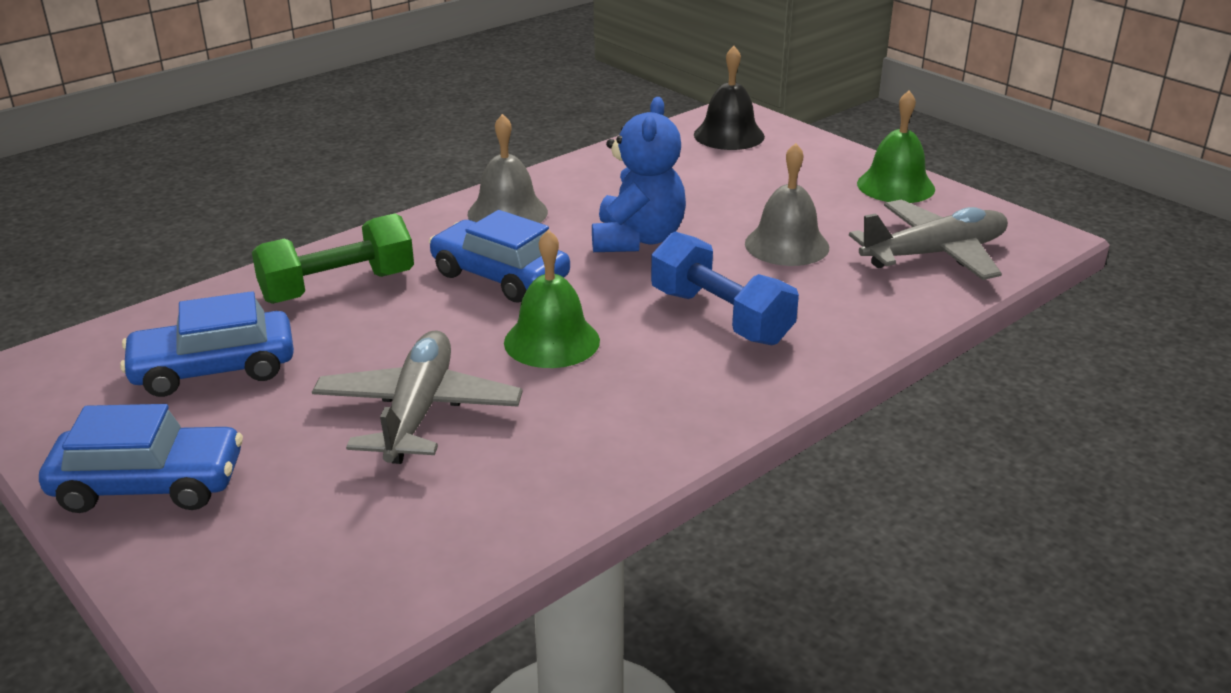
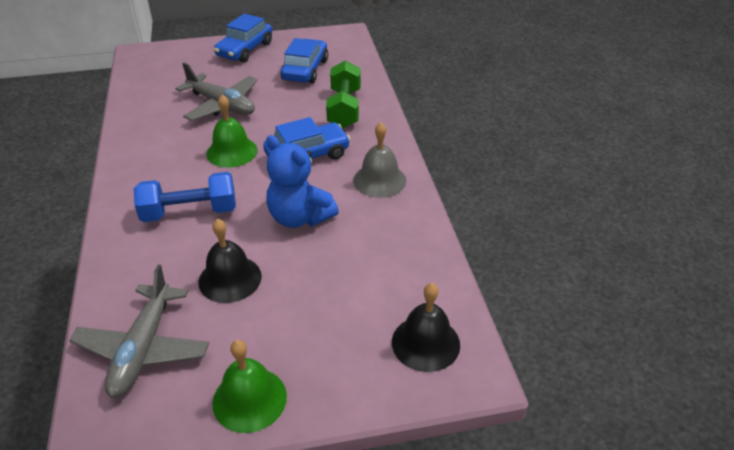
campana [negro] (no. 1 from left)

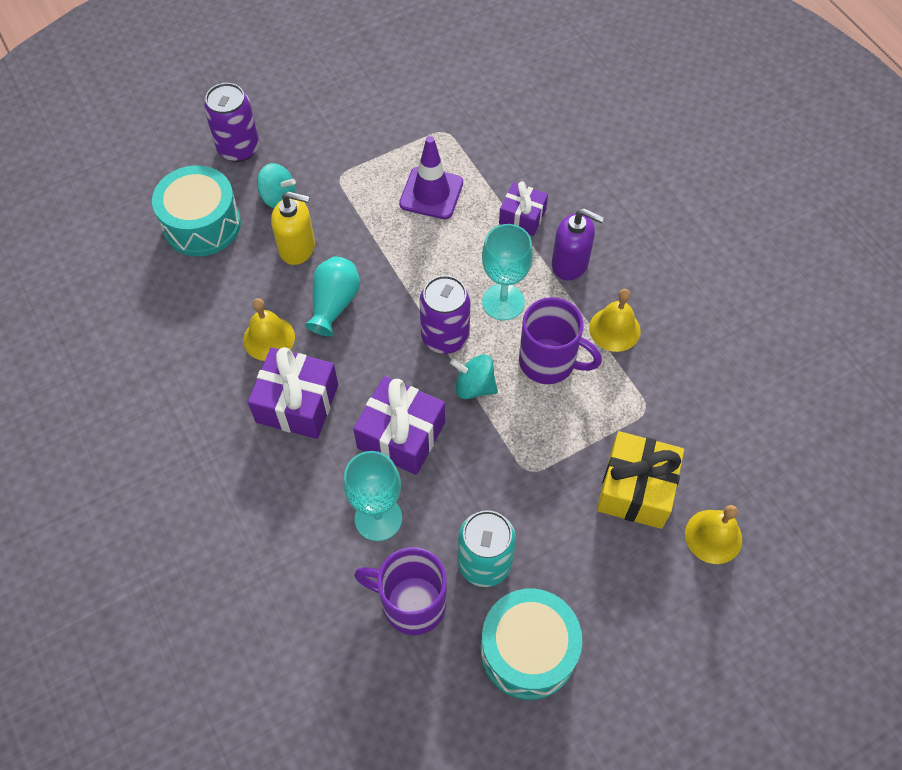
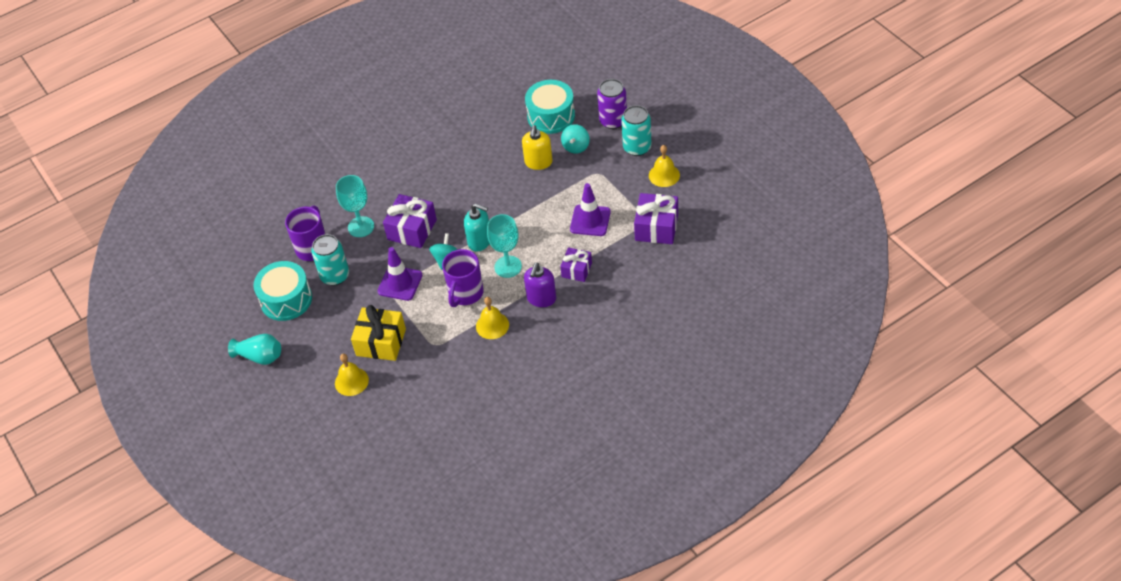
florero [turquesa]; dispensador de jabón [turquesa]; campana [amarillo] (no. 3 from left); regalo [morado] (no. 3 from left); lata [turquesa] (no. 2 from left); cono de tráfico [morado] (no. 1 from left)

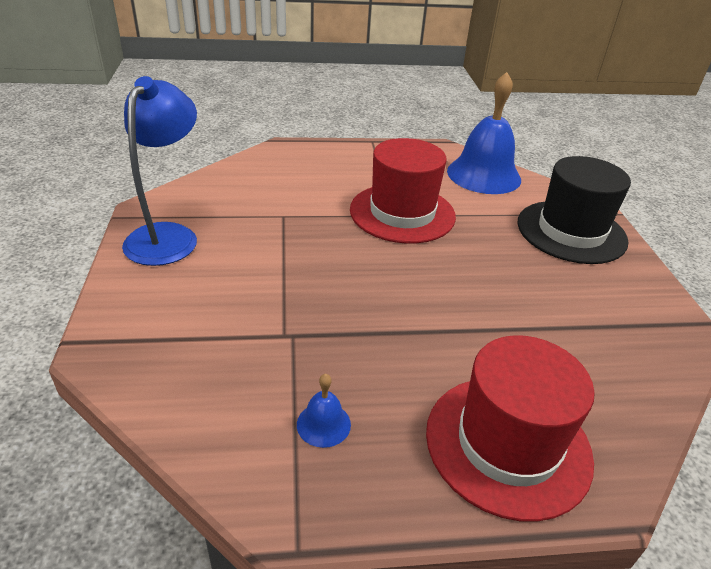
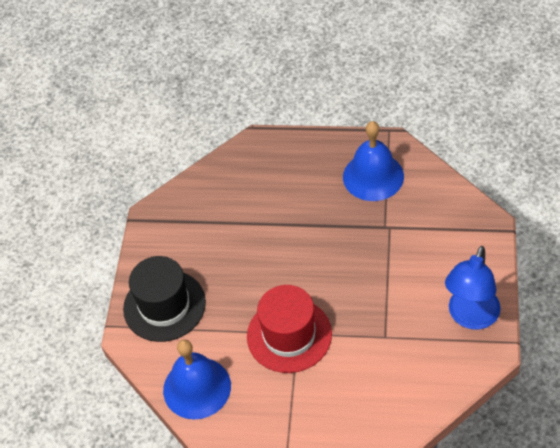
sombrero [rojo] (no. 2 from left in the first image); campana [azul] (no. 2 from left)

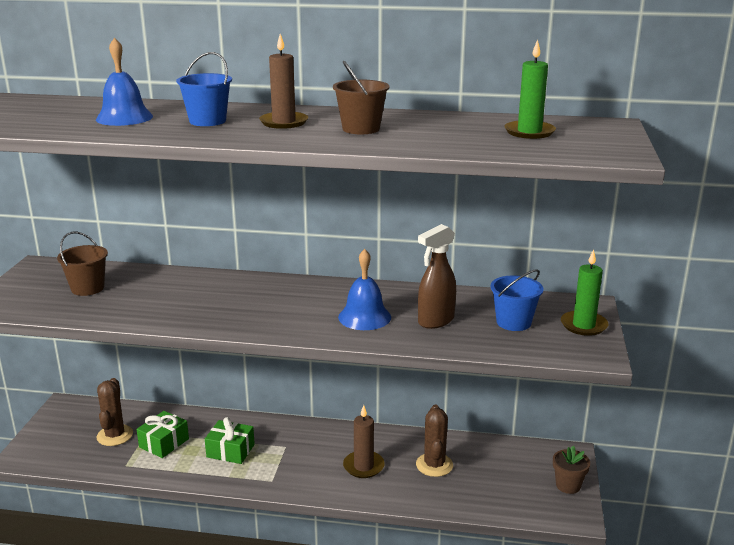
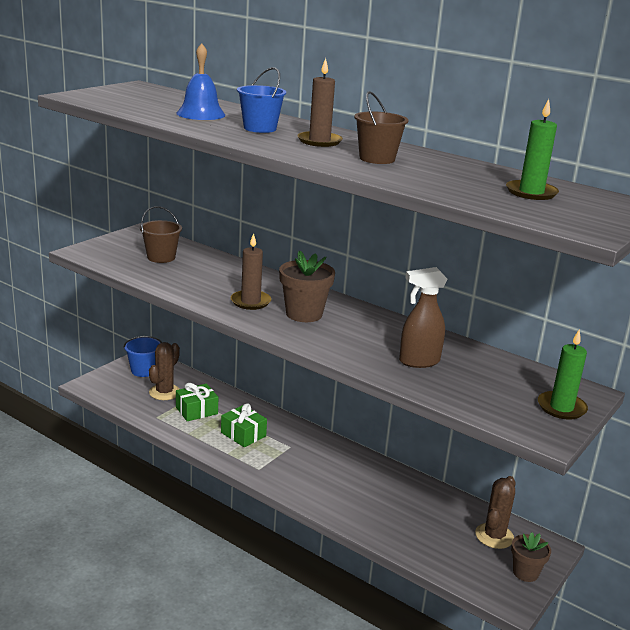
campana [azul] (no. 2 from left in the first image); balde [azul] (no. 1 from left); vela [marrón] (no. 1 from left); cactus [marrón] (no. 2 from left); maceta [marrón] (no. 1 from left)

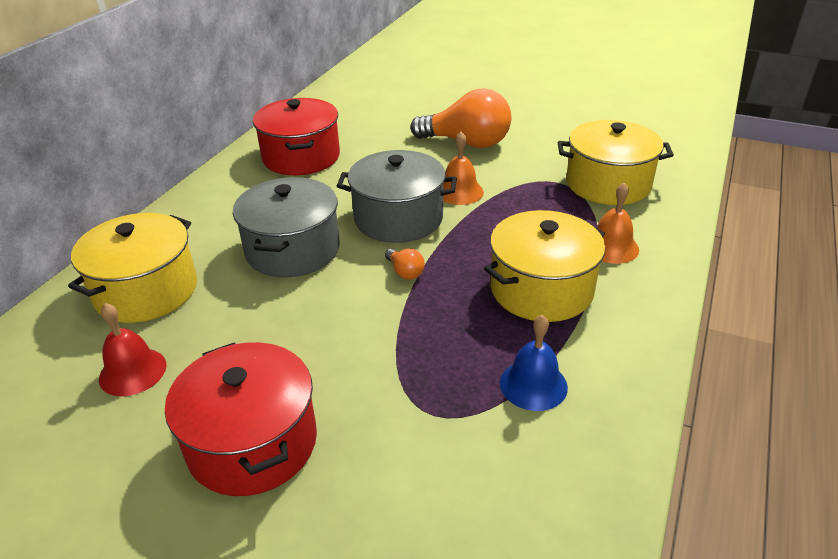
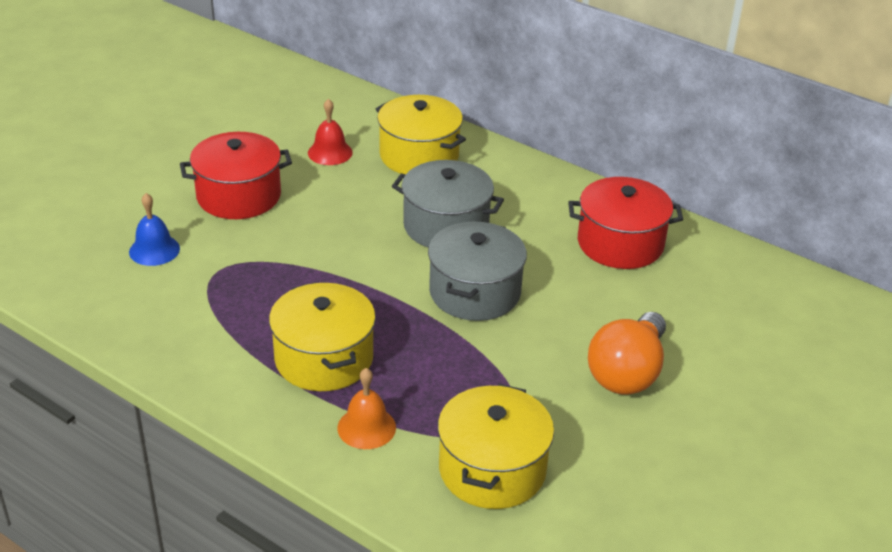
campana [naranja] (no. 1 from left in the first image); bombilla [naranja] (no. 1 from left in the first image); campana [azul]

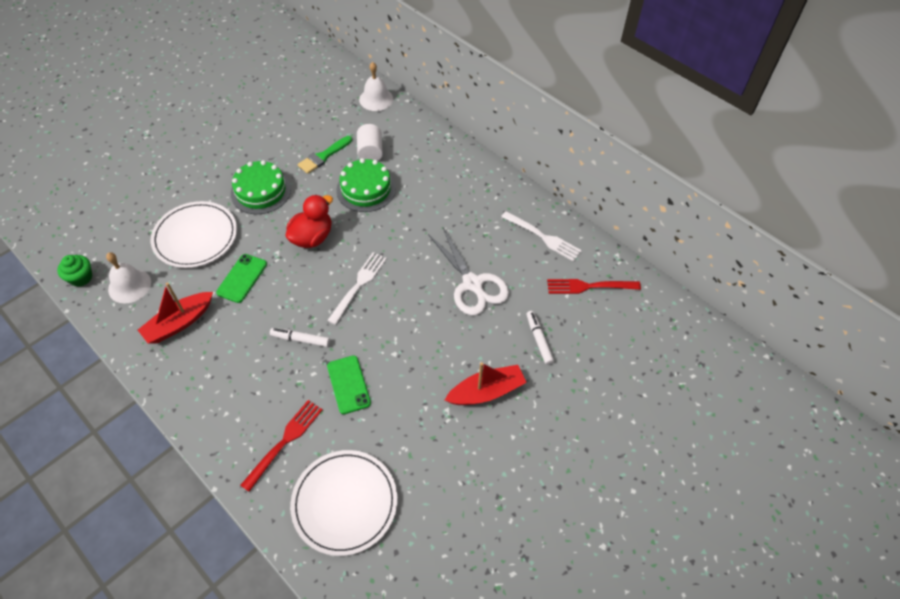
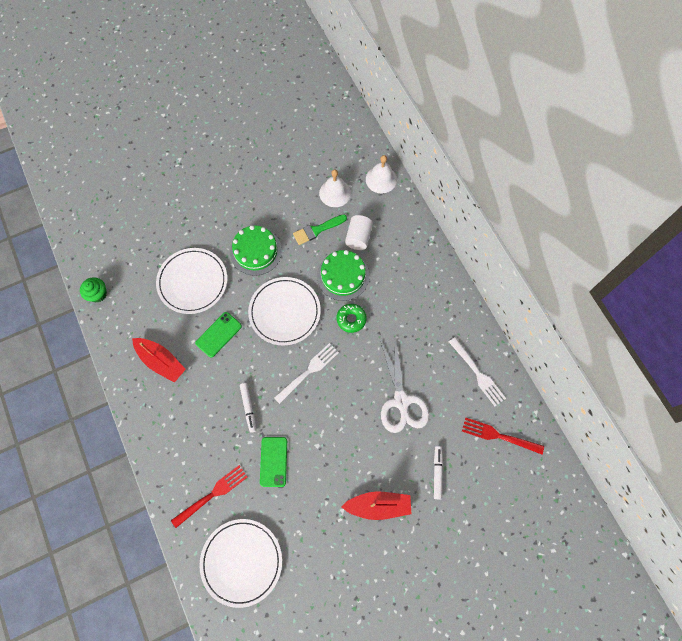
plato [blanco] (no. 3 from left); campana [blanco] (no. 1 from left); barco [rojo] (no. 1 from left); rotulador [blanco] (no. 1 from left); rosquilla [verde]

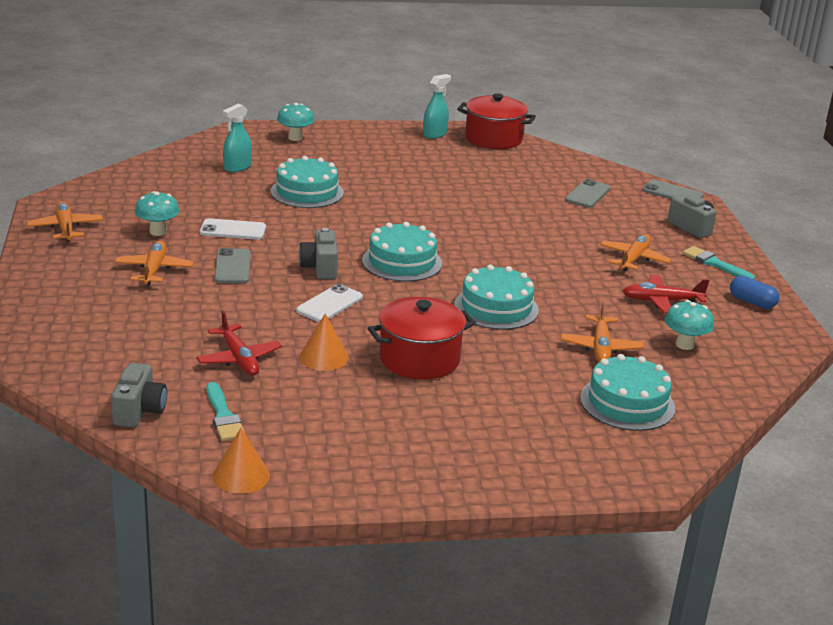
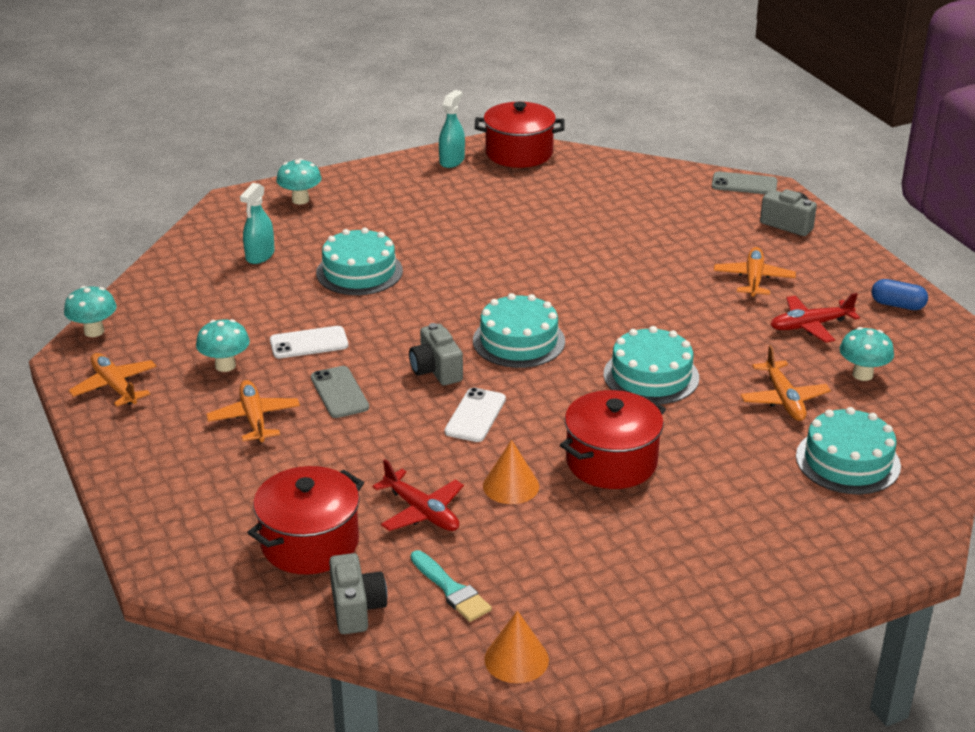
móvil [gris] (no. 2 from left in the first image); pincel [turquesa] (no. 2 from left in the first image); seta [turquesa] (no. 1 from left); olla [rojo] (no. 1 from left)

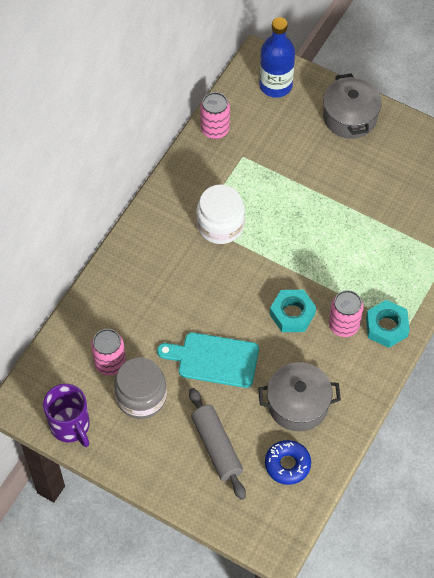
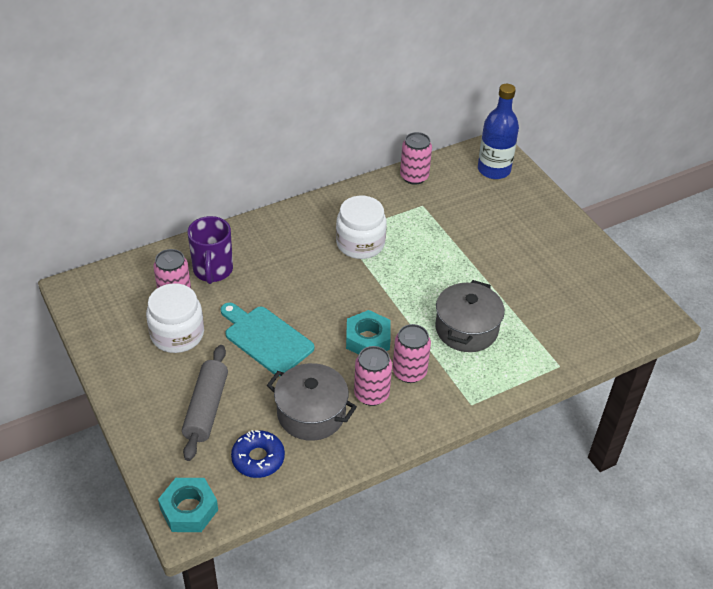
olla [gris] (no. 2 from left); tuerca [turquesa] (no. 1 from left); tarro [blanco] (no. 1 from left); taza [morado]; lata [rosa] (no. 2 from left)

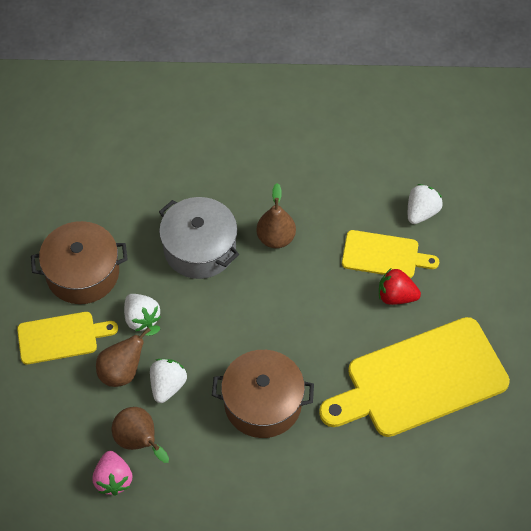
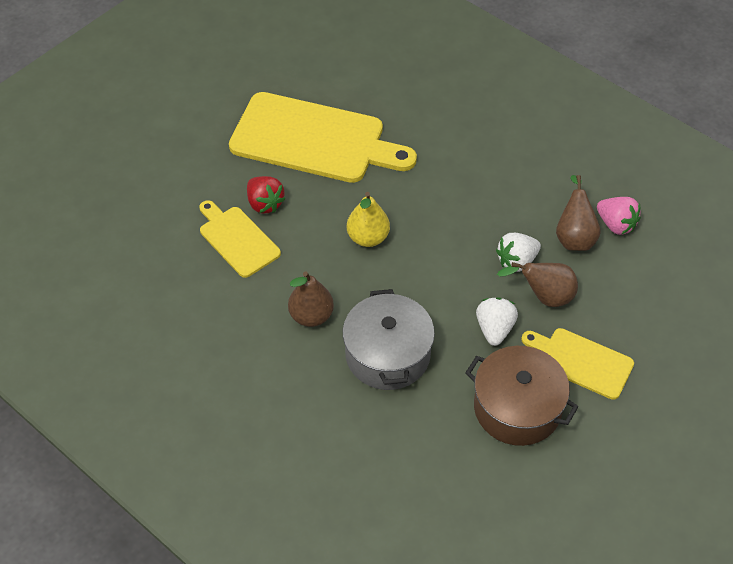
fresa [blanco] (no. 3 from left in the first image); olla [marrón] (no. 2 from left in the first image); fresa [rosa]; pera [amarillo]

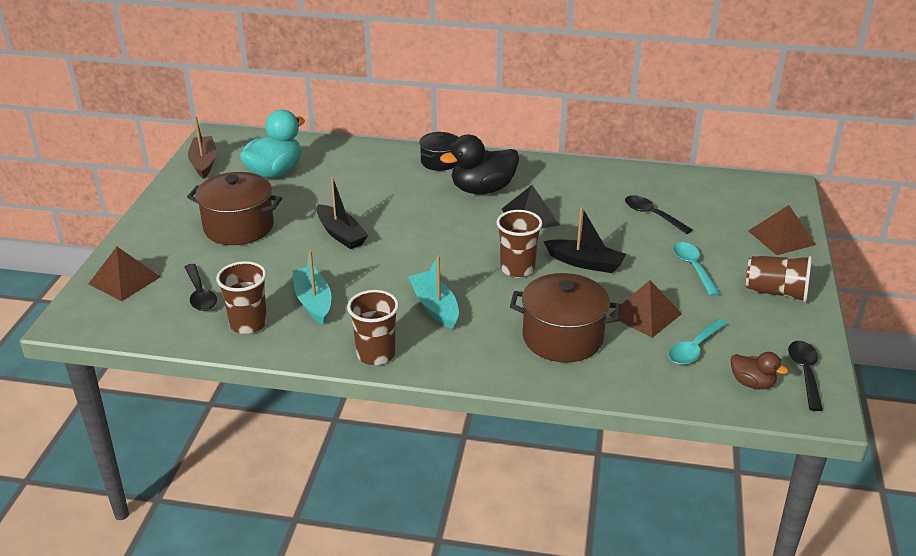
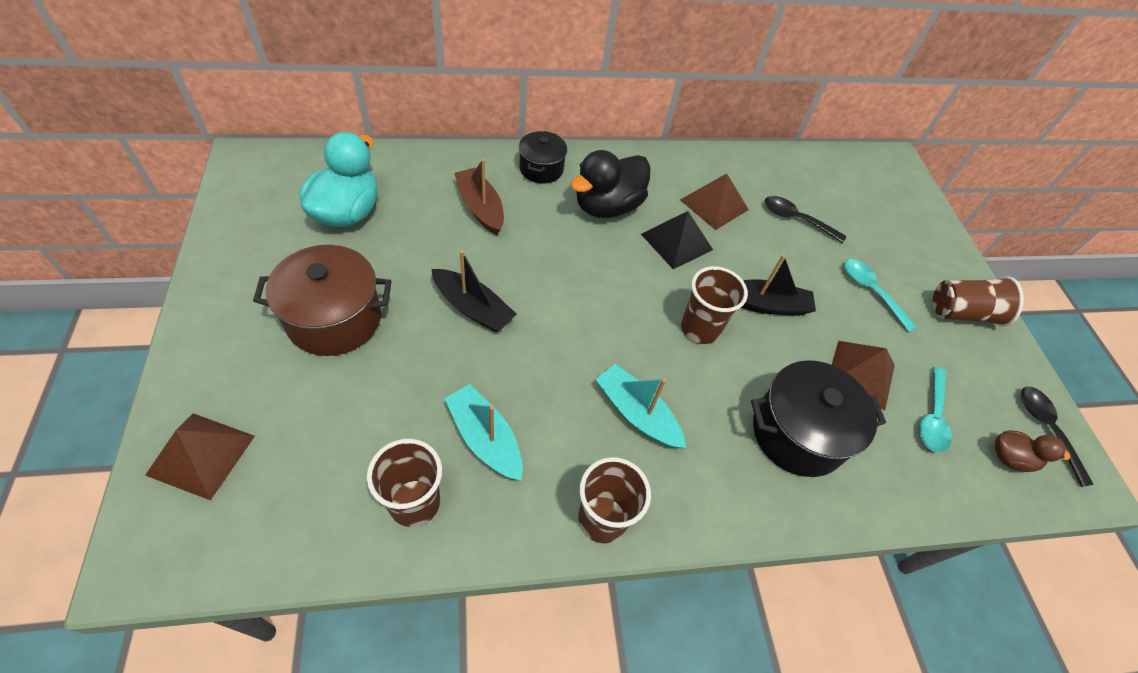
barco [marrón]; pirámide [marrón] (no. 2 from left); cuchara [negro] (no. 1 from left in the first image); olla [negro] (no. 2 from left)

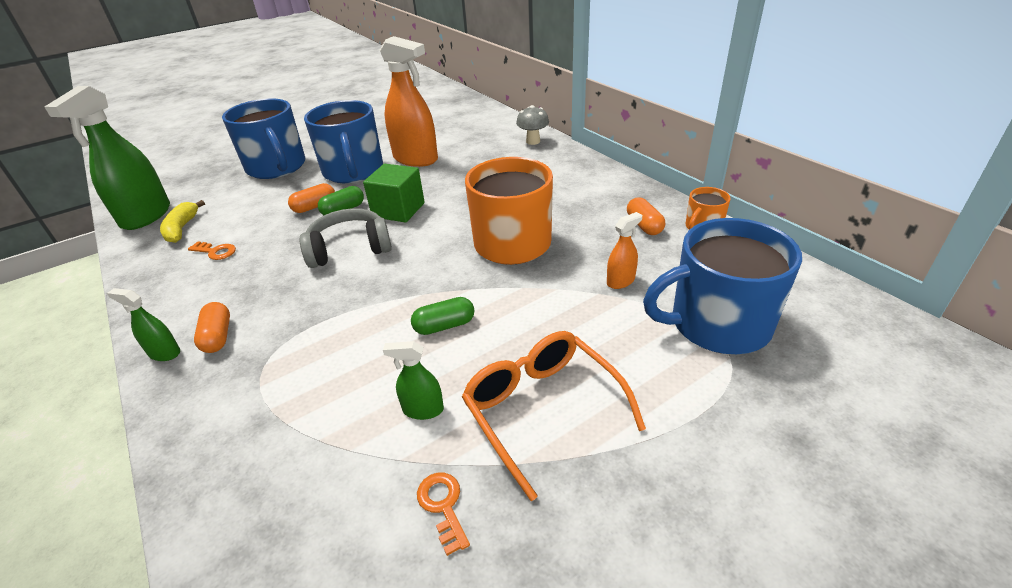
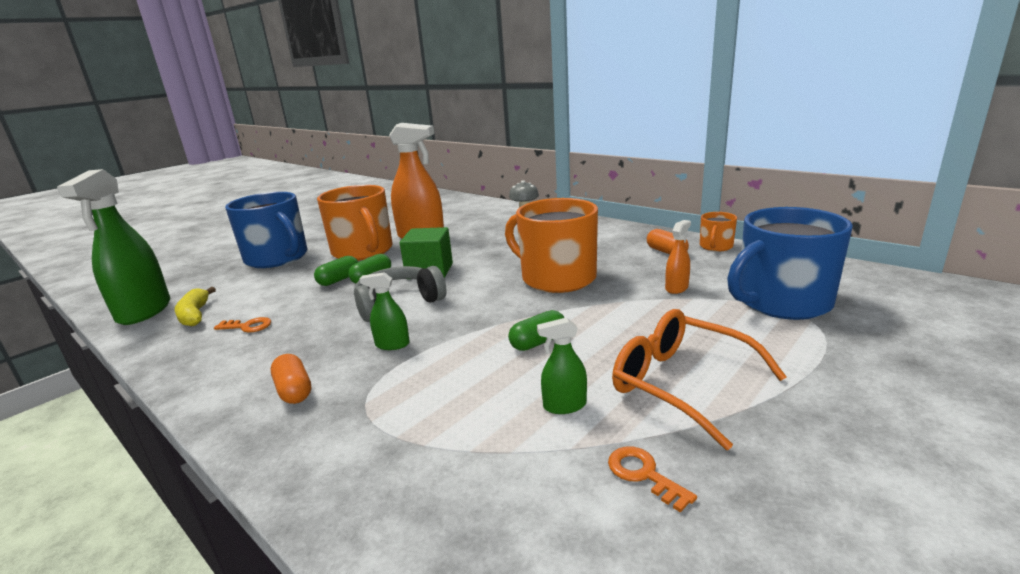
taza [naranja] (no. 1 from left); cápsula [verde] (no. 1 from left); pulverizador [verde] (no. 2 from left)

